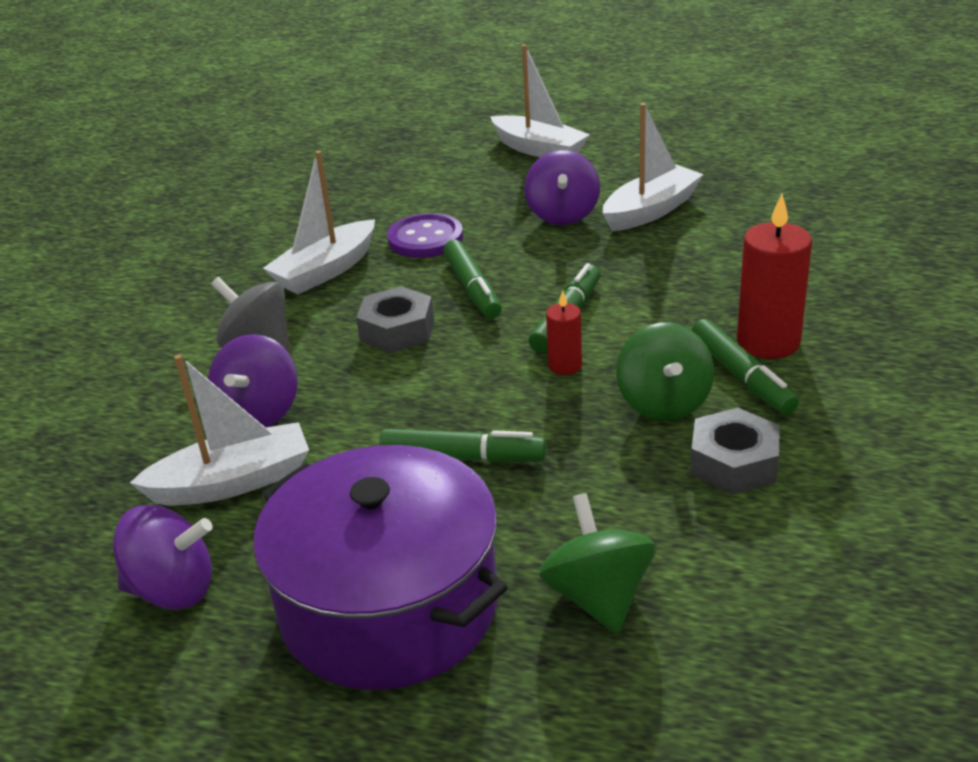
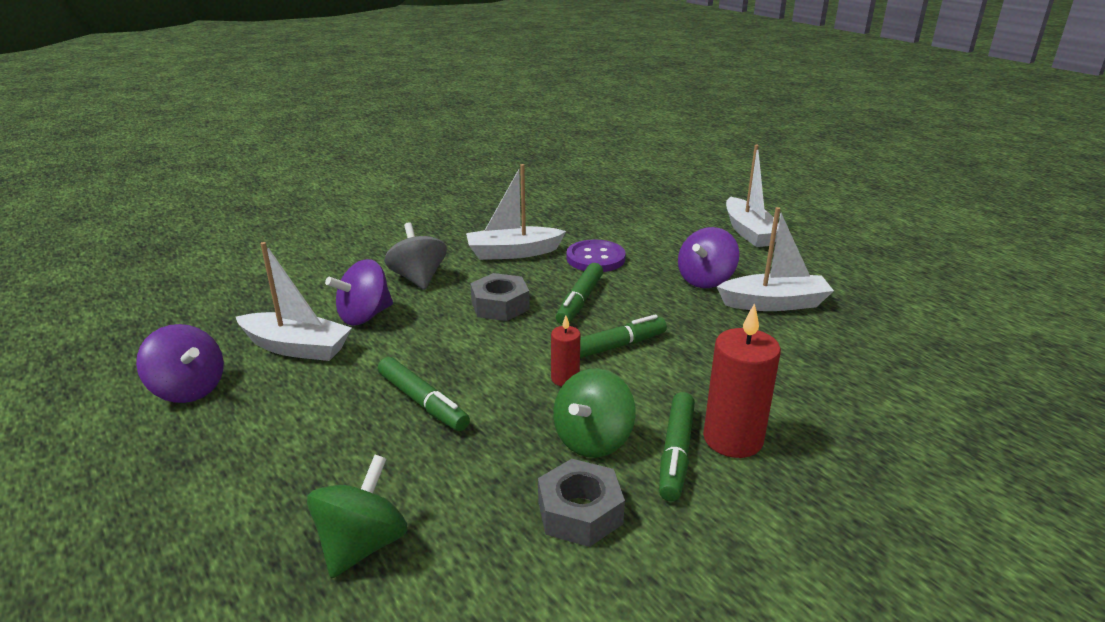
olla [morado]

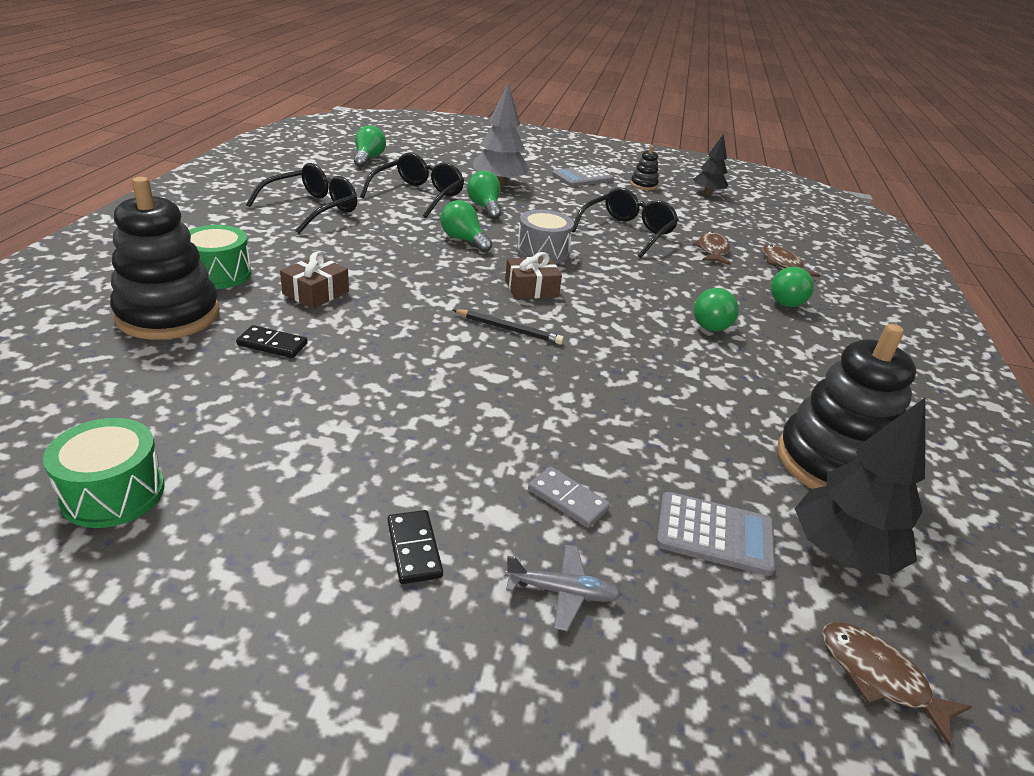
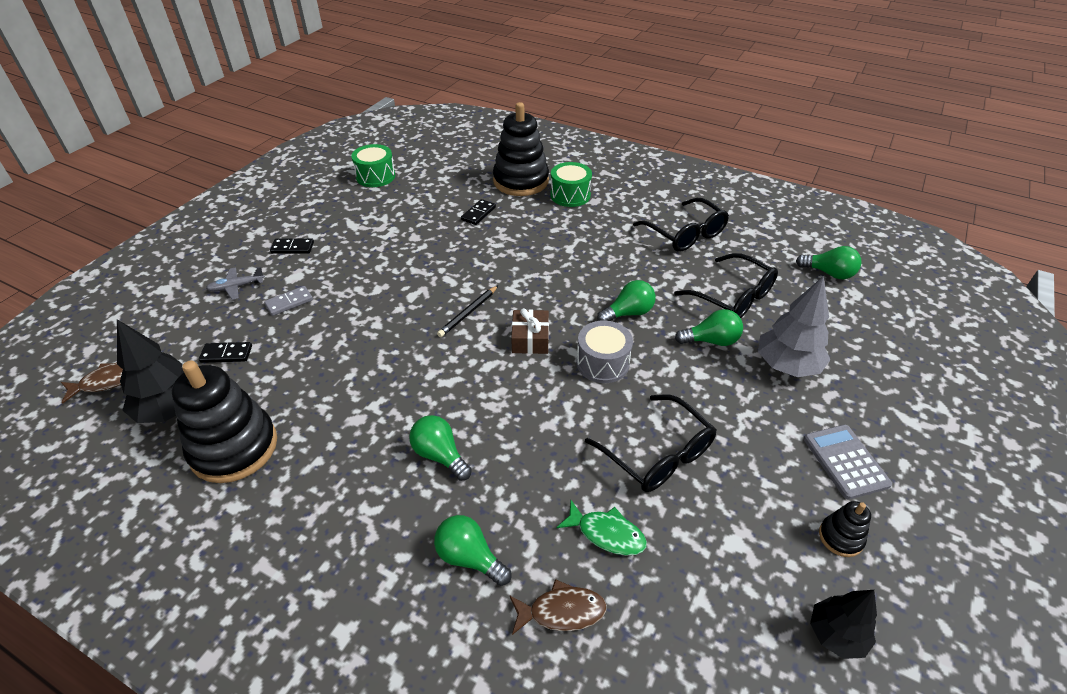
pez [verde]; regalo [marrón] (no. 1 from left in the first image); ficha de dominó [negro] (no. 1 from left); avión [gris]

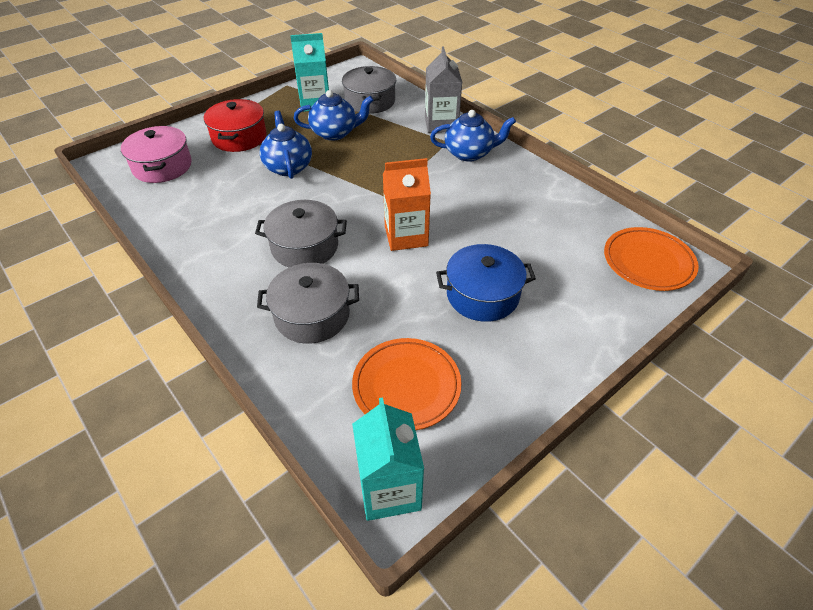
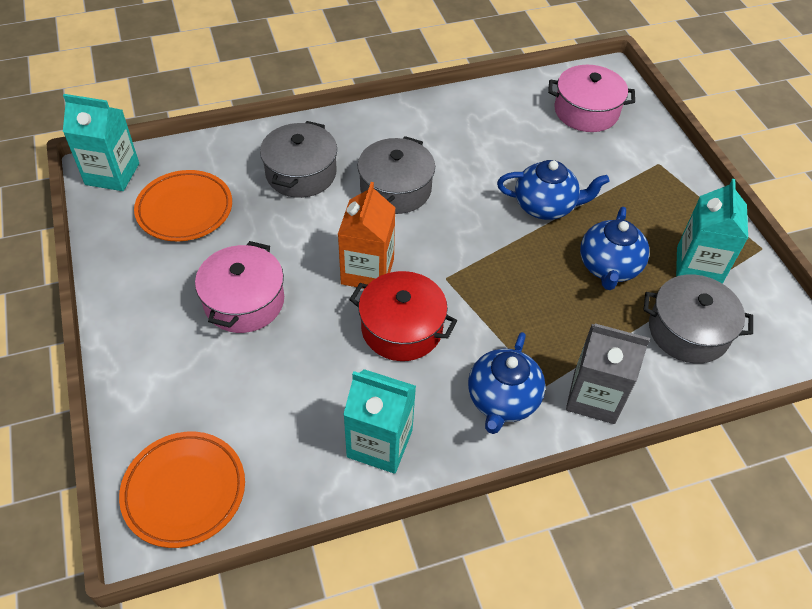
olla [rojo]; olla [rosa] (no. 1 from left); cartón de leche [turquesa] (no. 2 from left)

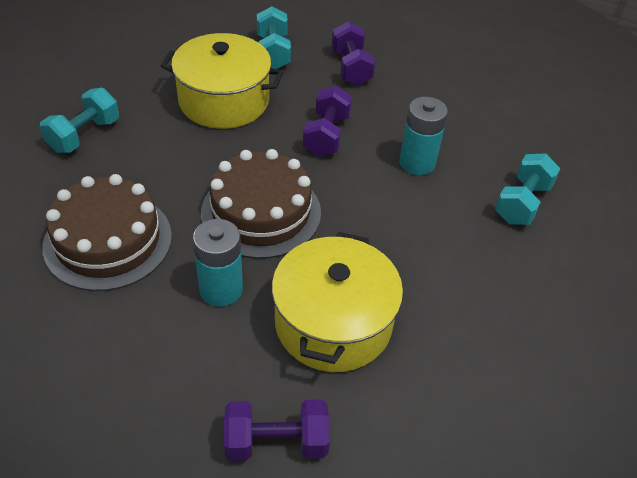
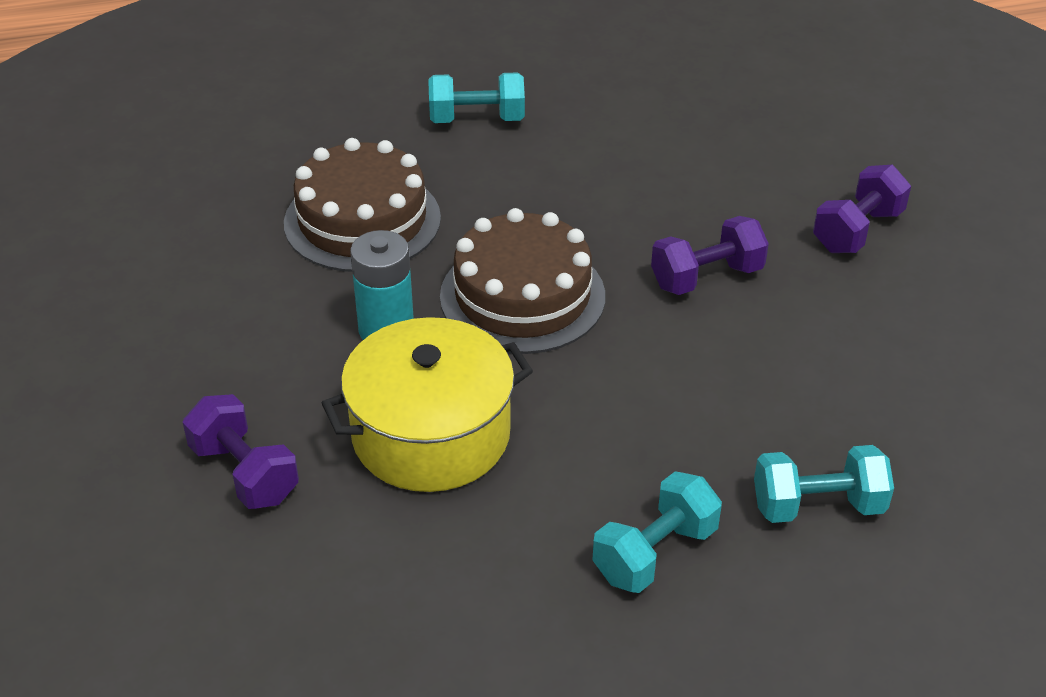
mancuerna [turquesa] (no. 2 from left); olla [amarillo] (no. 1 from left in the first image); pila [turquesa] (no. 2 from left in the first image)

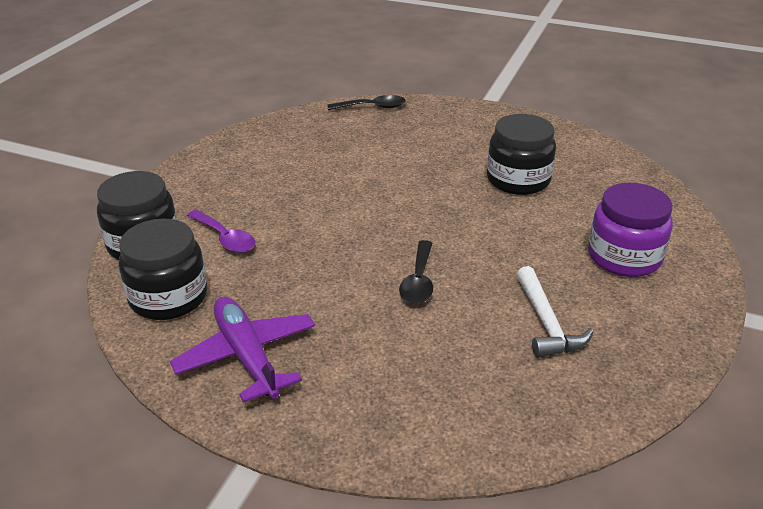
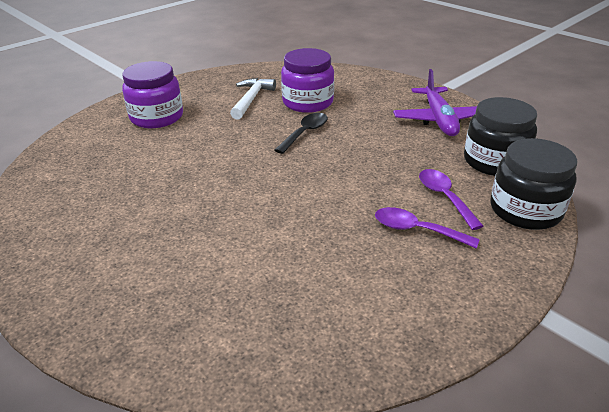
cuchara [negro] (no. 1 from left in the first image); tarro [negro] (no. 3 from left in the first image); tarro [morado] (no. 2 from left); cuchara [morado] (no. 1 from left)

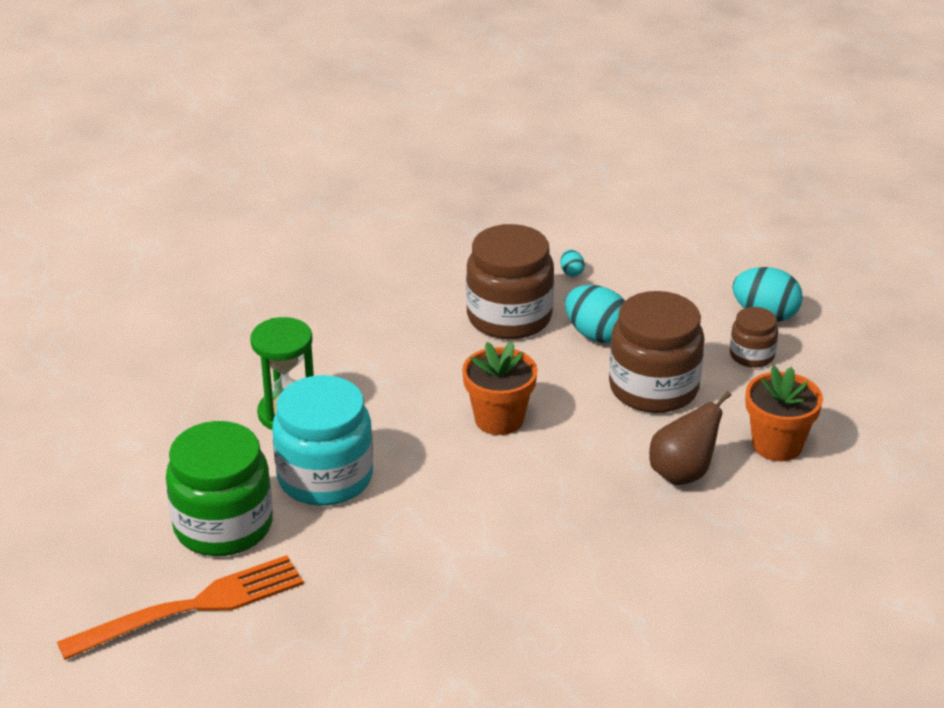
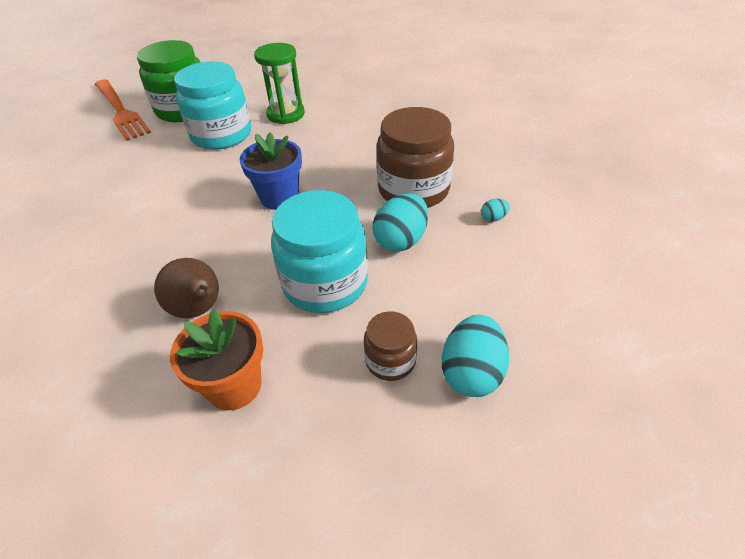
tarro [turquesa] (no. 2 from left); maceta [azul]

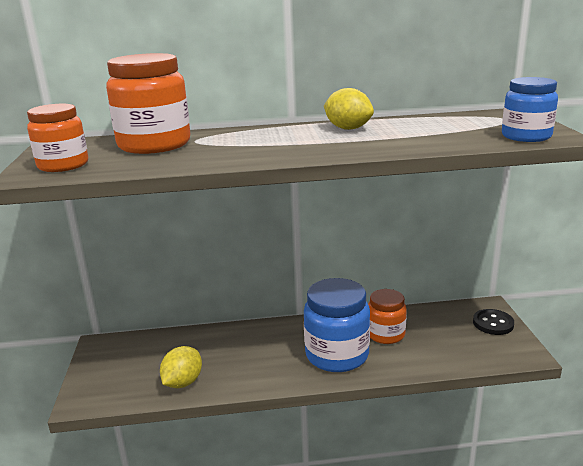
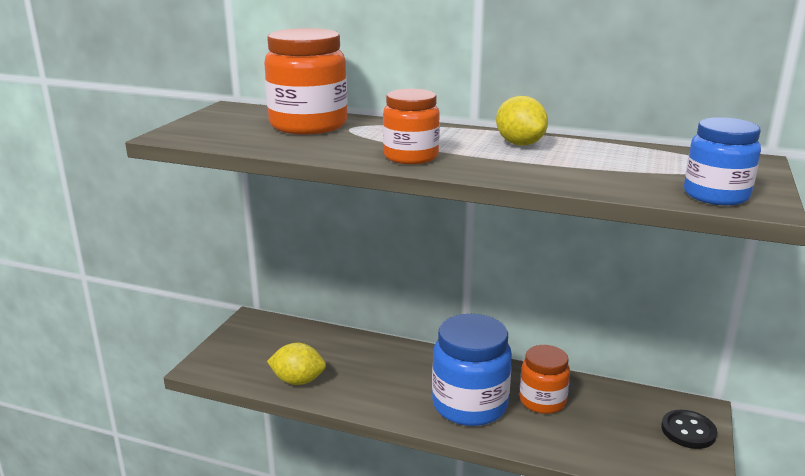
tarro [naranja] (no. 2 from left); limón [amarillo] (no. 1 from left)

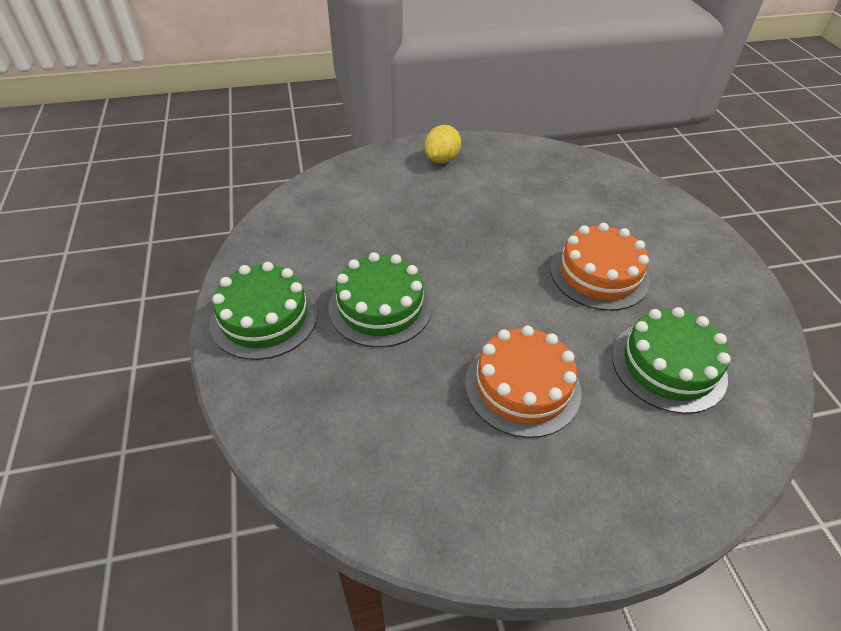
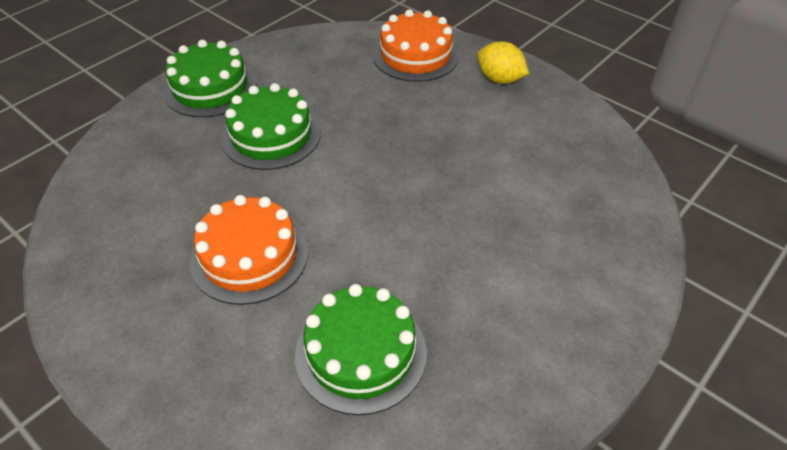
limón [amarillo]; tarta [naranja] (no. 2 from left)

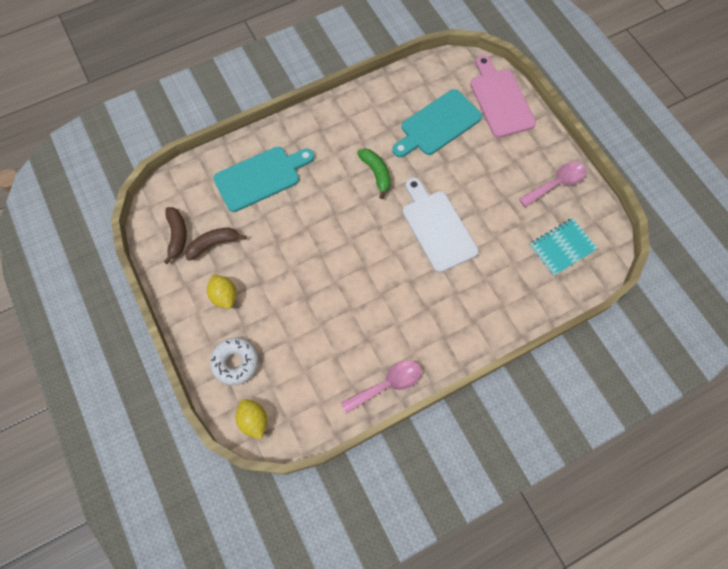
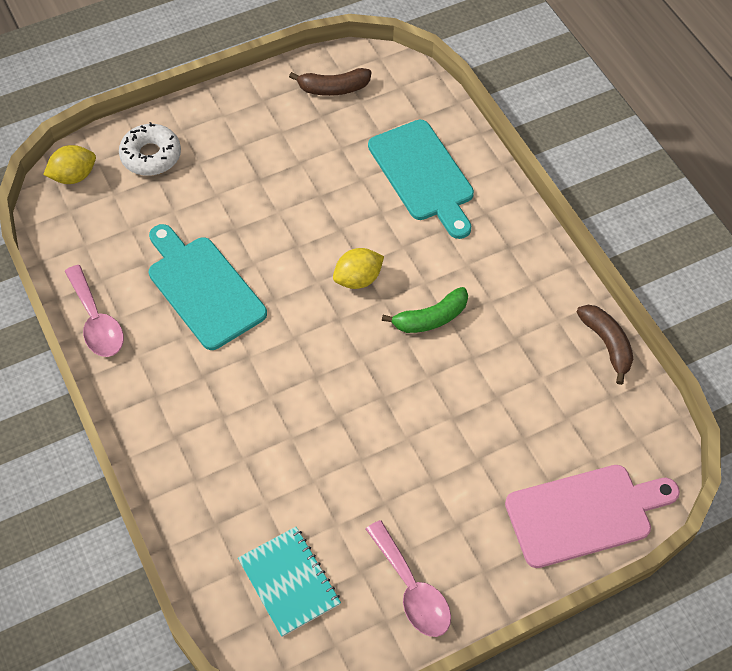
tabla de cortar [turquesa] (no. 1 from left); tabla de cortar [blanco]; plátano [marrón] (no. 2 from left); limón [amarillo] (no. 2 from left)

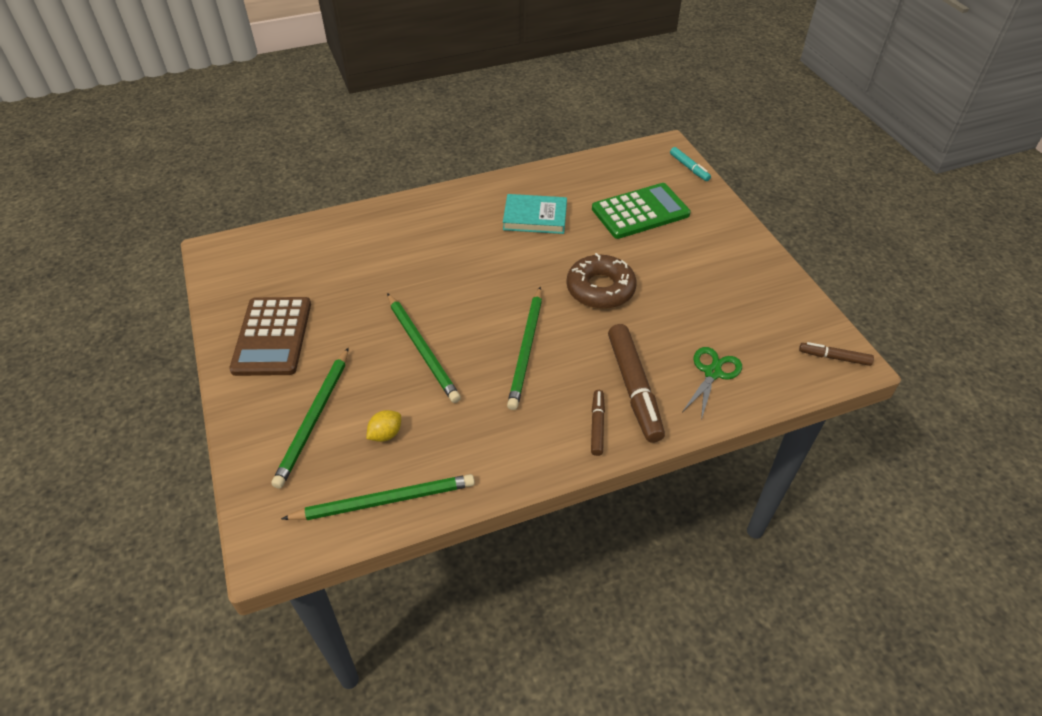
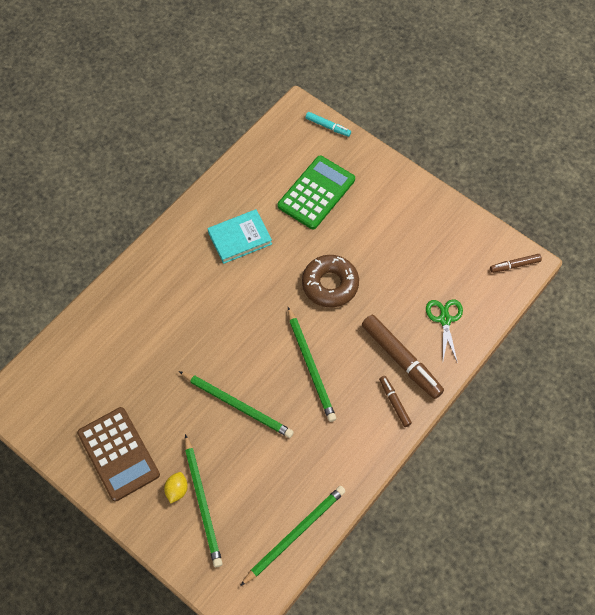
limón [amarillo]

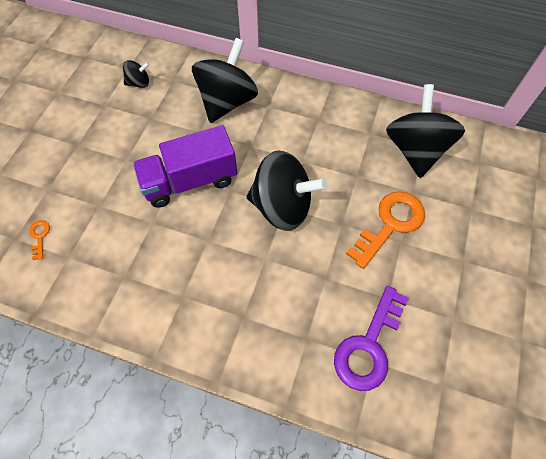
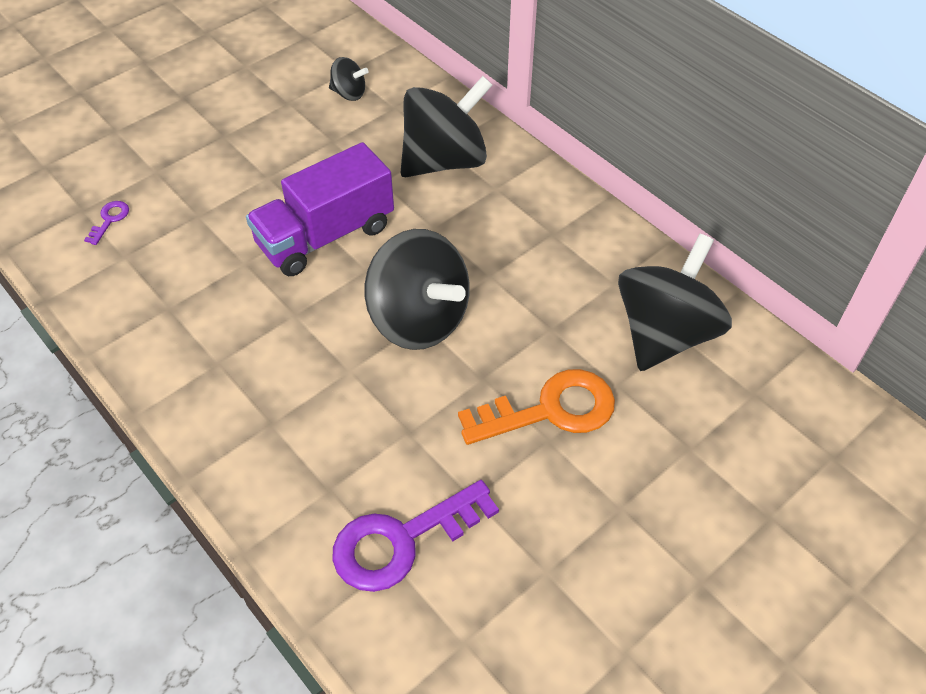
camión [morado]; llave [morado] (no. 1 from left)

